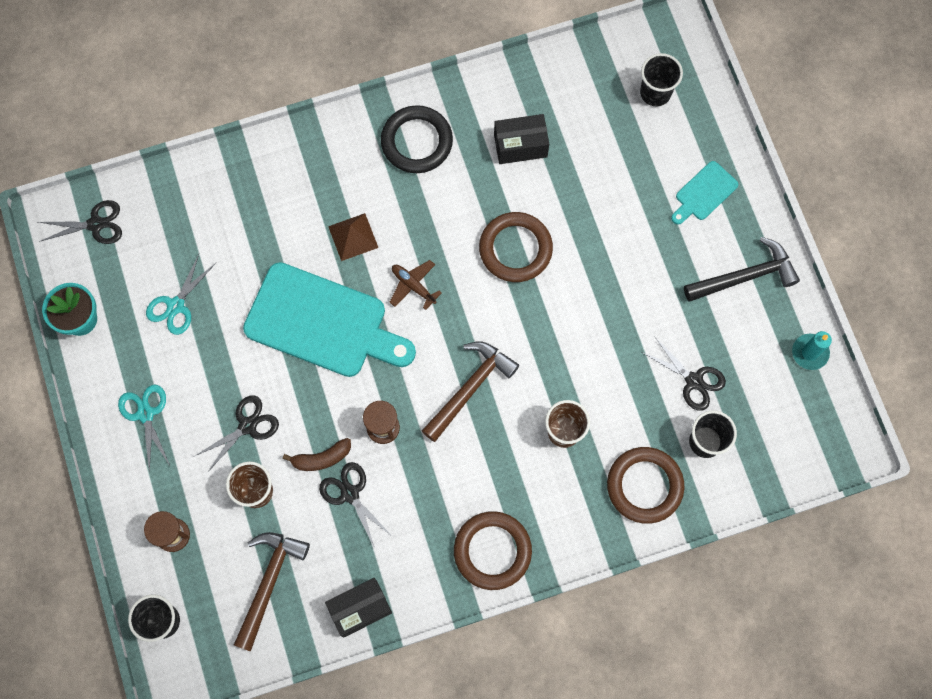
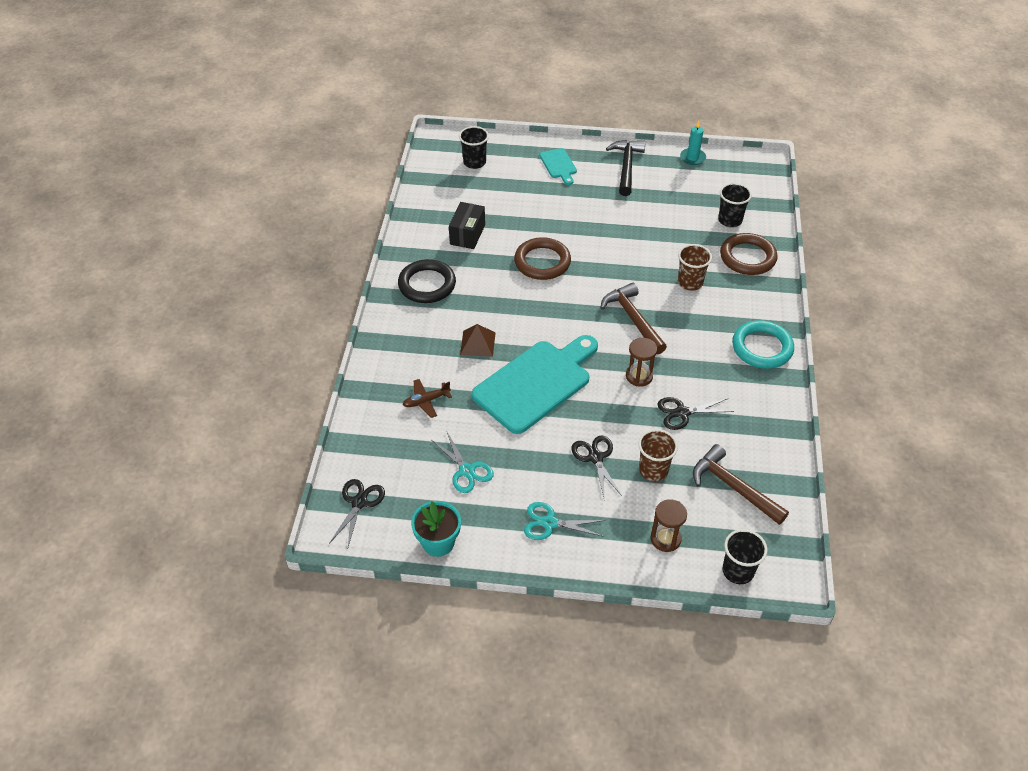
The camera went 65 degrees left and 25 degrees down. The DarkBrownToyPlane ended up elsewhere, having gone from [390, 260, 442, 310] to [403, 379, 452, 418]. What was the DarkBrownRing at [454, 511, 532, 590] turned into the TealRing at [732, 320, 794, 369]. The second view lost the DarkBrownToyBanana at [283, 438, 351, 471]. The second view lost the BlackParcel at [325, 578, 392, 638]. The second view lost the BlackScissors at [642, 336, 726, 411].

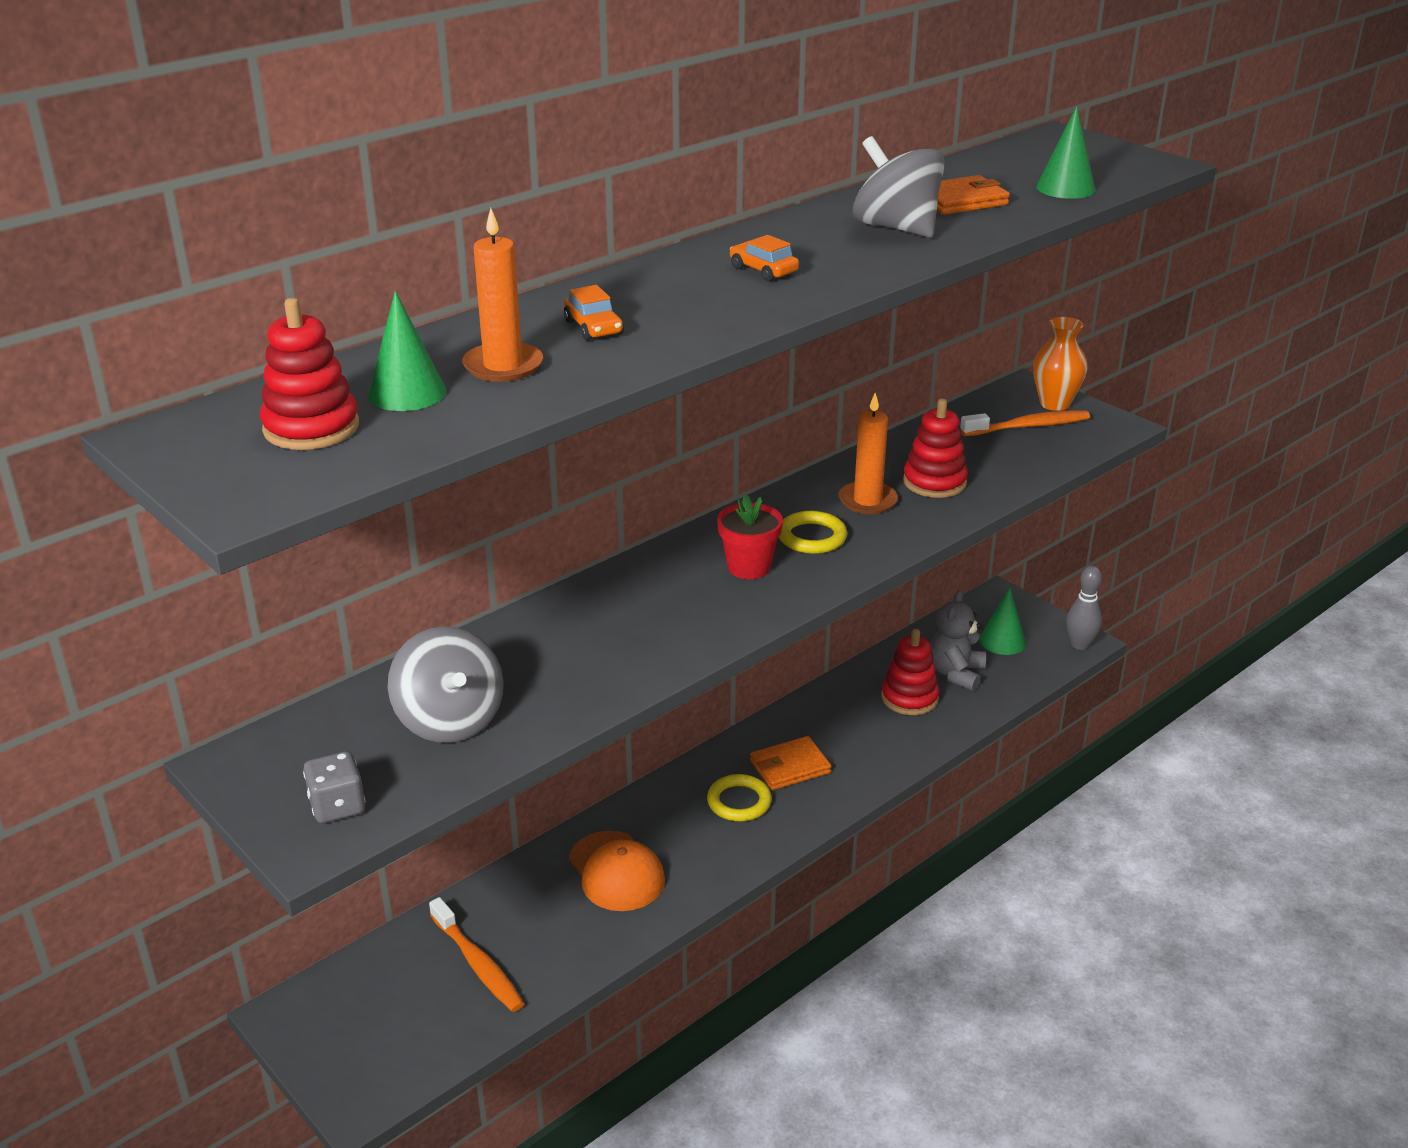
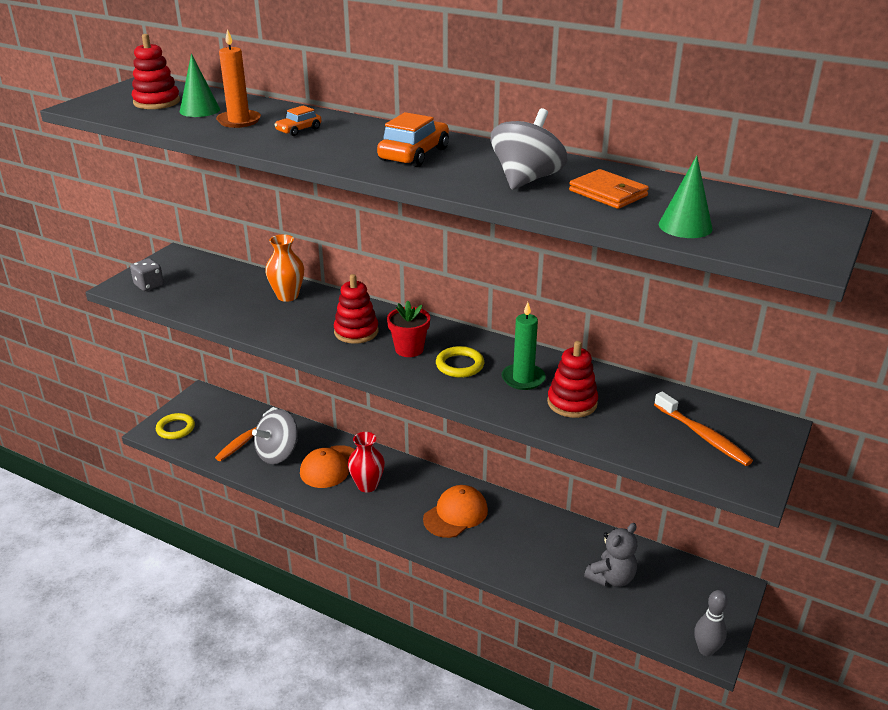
The camera went 70 degrees right and 0 degrees up. The BrightYellowRing ended up elsewhere, having gone from [707, 774, 772, 822] to [156, 413, 195, 439]. The GrayWhirligig ended up elsewhere, having gone from [388, 626, 503, 743] to [252, 409, 298, 464]. The BrightOrangeVase ended up elsewhere, having gone from [1033, 317, 1088, 411] to [265, 234, 304, 302]. The CrimsonRingStacker ended up elsewhere, having gone from [881, 629, 940, 715] to [334, 274, 378, 344]. The second view gained the CrimsonVase at [348, 432, 385, 492]. The size of the BrightOrangeToyCar at [730, 235, 799, 281] changed by a factor of 1.76. Where the BrightOrangeWallet stood at [750, 736, 831, 790], the BrightOrangeBaseballCap came to stand at [423, 485, 488, 538]. What was the BrightOrangePillarCandle at [838, 393, 898, 514] turned into the EmeraldPillarCandle at [502, 302, 546, 390]. The GrayTeddy at [930, 590, 986, 691] ended up facing another way, 135 degrees clockwise from before. The second view lost the EmeraldSolidCone at [979, 587, 1026, 655].

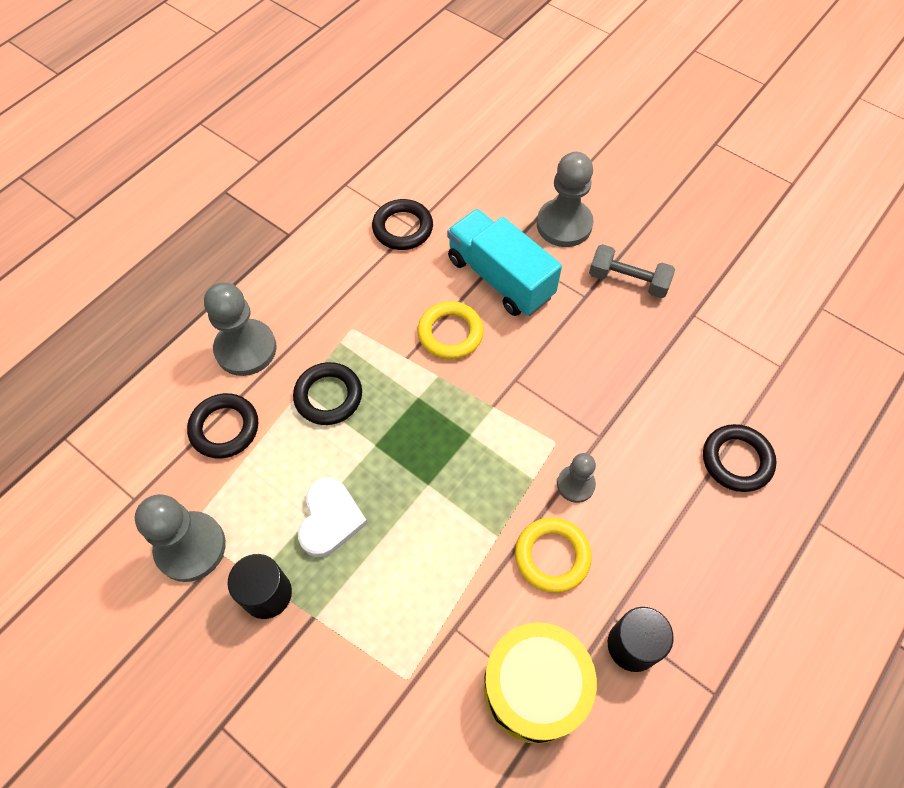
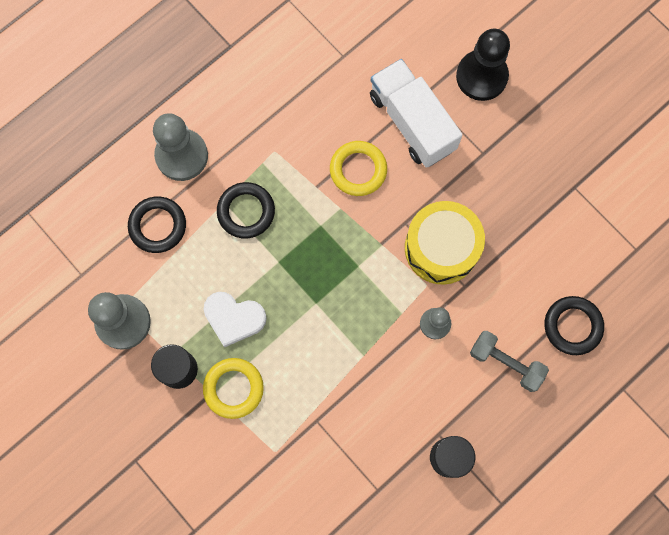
The camera went 10 degrees right and 15 degrees up. The BrightYellowRing ended up elsewhere, having gone from [515, 517, 592, 593] to [203, 358, 264, 419]. The WhiteHeart at [298, 477, 368, 557] ended up facing another way, 90 degrees clockwise from before. What was the TealTruck at [447, 209, 562, 316] turned into the WhiteTruck at [370, 59, 463, 168]. The BrightYellowDrum ended up elsewhere, having gone from [483, 622, 597, 744] to [405, 201, 485, 285]. What was the GrayGamePawn at [537, 152, 594, 247] turned into the BlackGamePawn at [456, 29, 510, 101]. The GrayDumbbell ended up elsewhere, having gone from [589, 244, 675, 298] to [470, 331, 549, 392]. The second view lost the BlackRing at [372, 199, 433, 250].

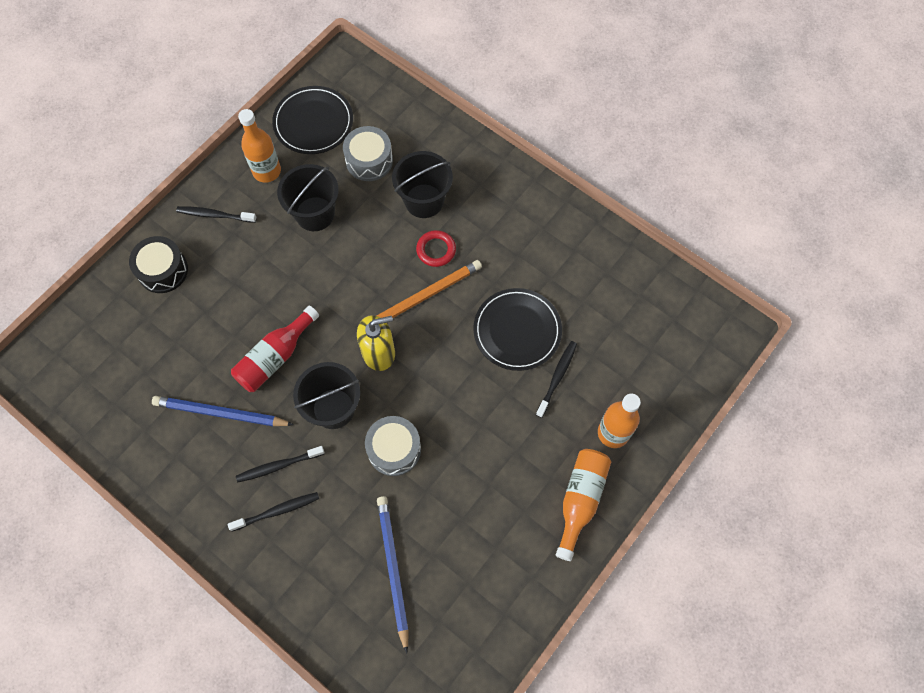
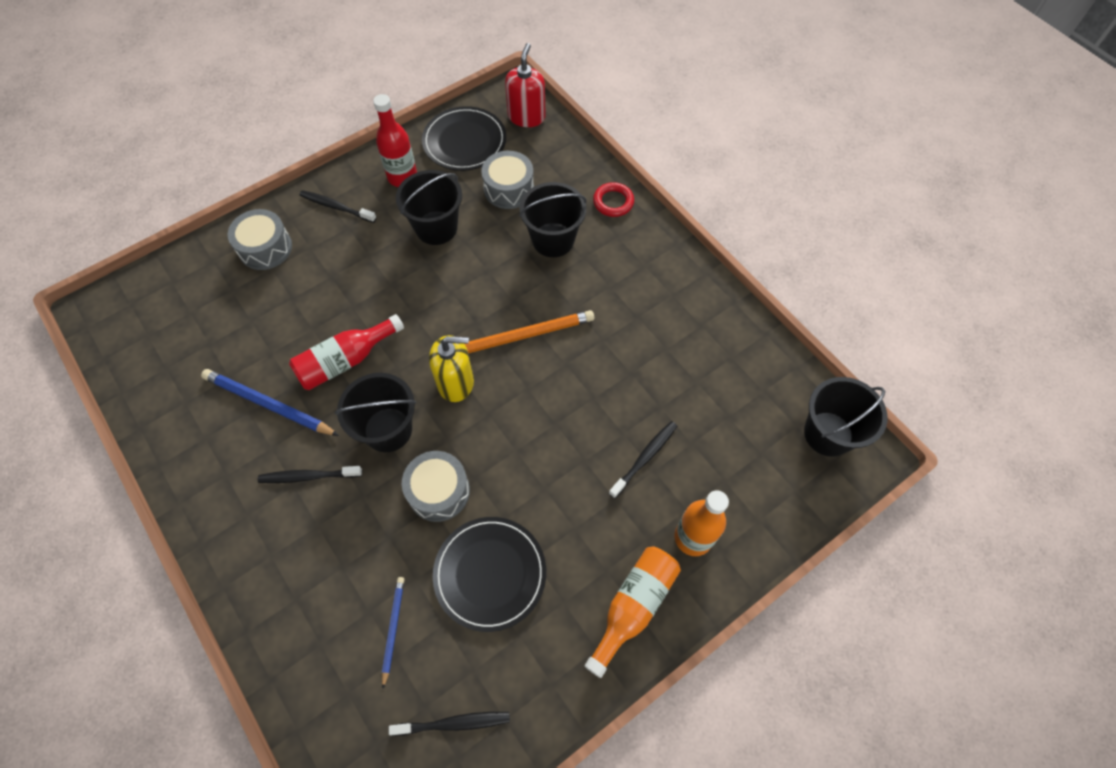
The camera went 15 degrees right and 5 degrees down. What was the BlackDrum at [129, 236, 188, 293] turned into the GrayDrum at [227, 209, 292, 270]. What was the BrightOrangeDrinkBottle at [238, 109, 281, 183] turned into the CrimsonDrinkBottle at [373, 94, 417, 187]. The size of the CobaltPencil at [377, 496, 409, 654] changed by a factor of 0.58. The BlackDentalBrush ended up elsewhere, having gone from [228, 492, 319, 532] to [389, 712, 510, 736]. The BlackPlate ended up elsewhere, having gone from [473, 288, 562, 371] to [433, 517, 546, 632]. The second view gained the CrimsonSoapDispenser at [505, 43, 546, 127]. The CrimsonRing ended up elsewhere, having gone from [416, 230, 456, 267] to [593, 182, 634, 217]. The second view gained the BlackBucket at [804, 377, 888, 457].

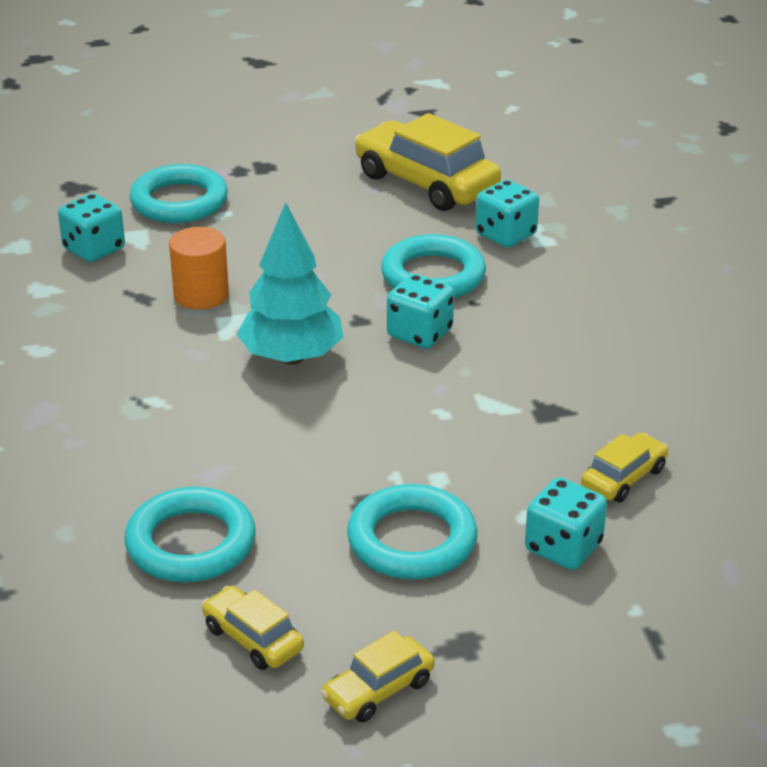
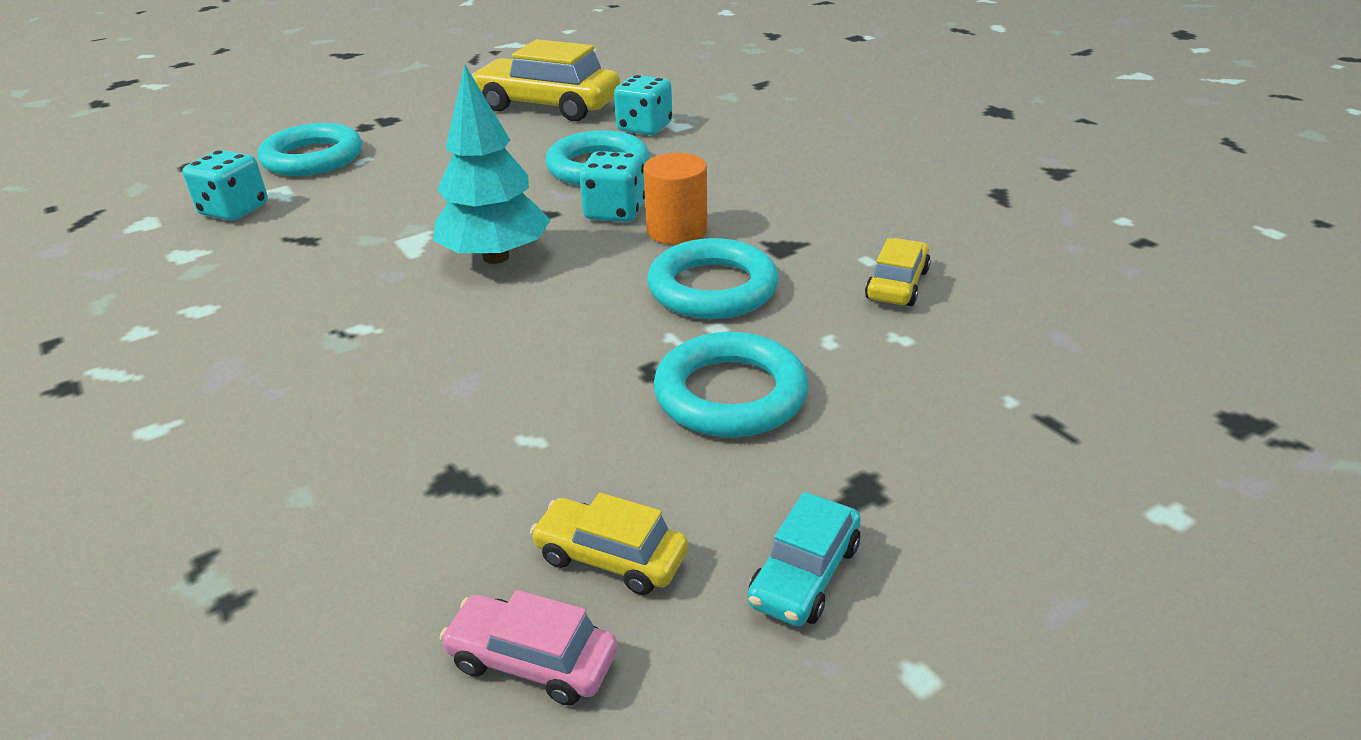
The camera went 20 degrees left and 0 degrees up. The second view gained the PinkToyCar at [440, 590, 618, 706]. The BrightOrangeSolidCylinder ended up elsewhere, having gone from [169, 227, 229, 310] to [643, 153, 708, 245]. The TealRing ended up elsewhere, having gone from [124, 487, 255, 582] to [647, 238, 779, 319]. What was the BrightYellowToyCar at [321, 631, 435, 722] turned into the TealToyCar at [748, 492, 861, 626]. The second view lost the TealGameDie at [525, 477, 607, 570].

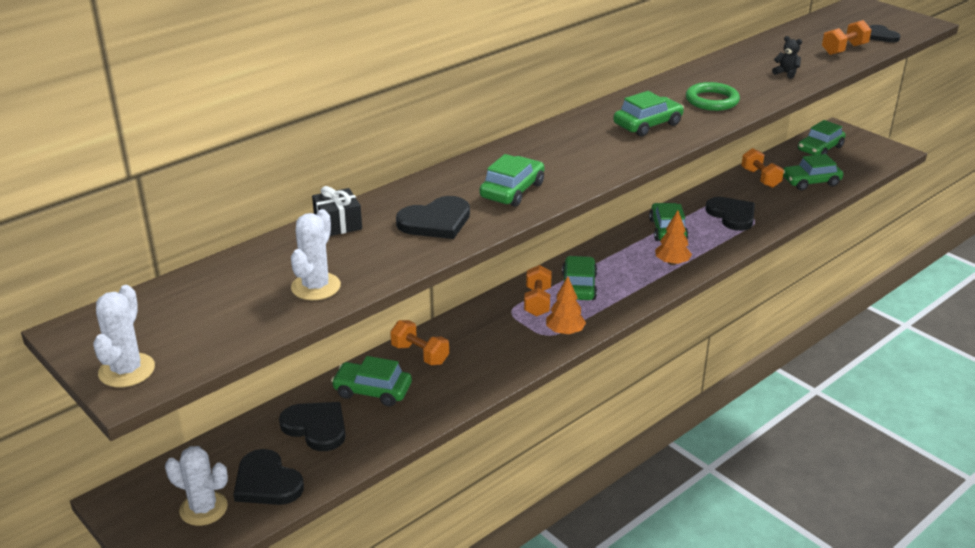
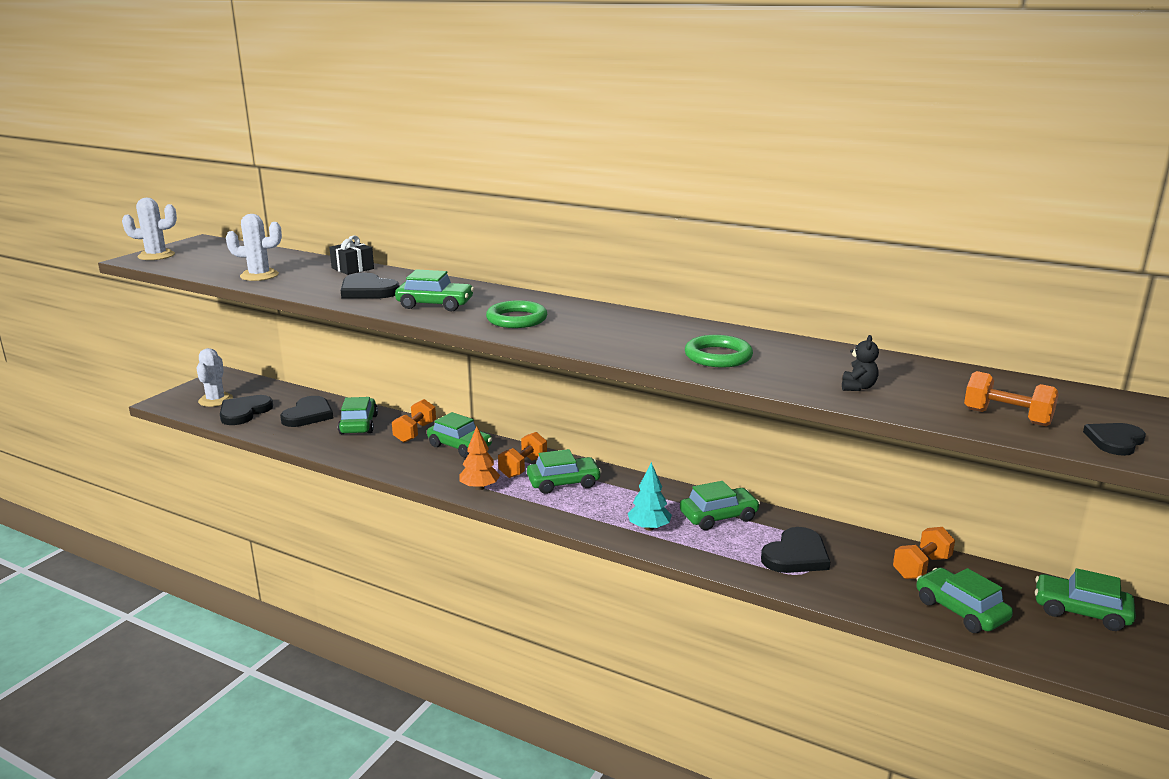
The camera went 70 degrees right and 10 degrees down. The EmeraldToyCar ended up elsewhere, having gone from [613, 91, 684, 137] to [427, 412, 492, 458]. The second view gained the EmeraldRing at [486, 300, 547, 328]. The BrightOrangeDumbbell at [524, 265, 552, 317] ended up facing another way, 45 degrees counterclockwise from before. What was the BrightOrangeToyTree at [655, 210, 692, 265] turned into the TealToyTree at [628, 462, 672, 531].

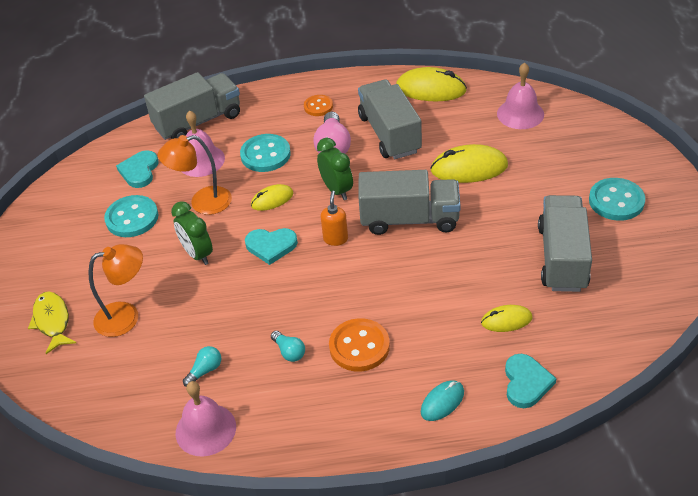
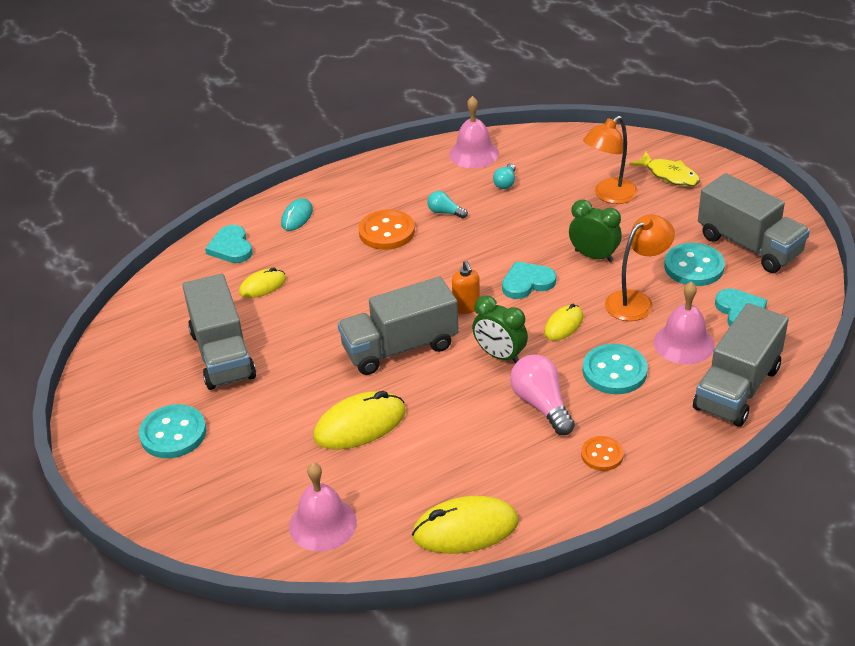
The camera went 155 degrees right and 5 degrees down. The GrayTruck ended up elsewhere, having gone from [358, 80, 422, 159] to [698, 173, 810, 273].

